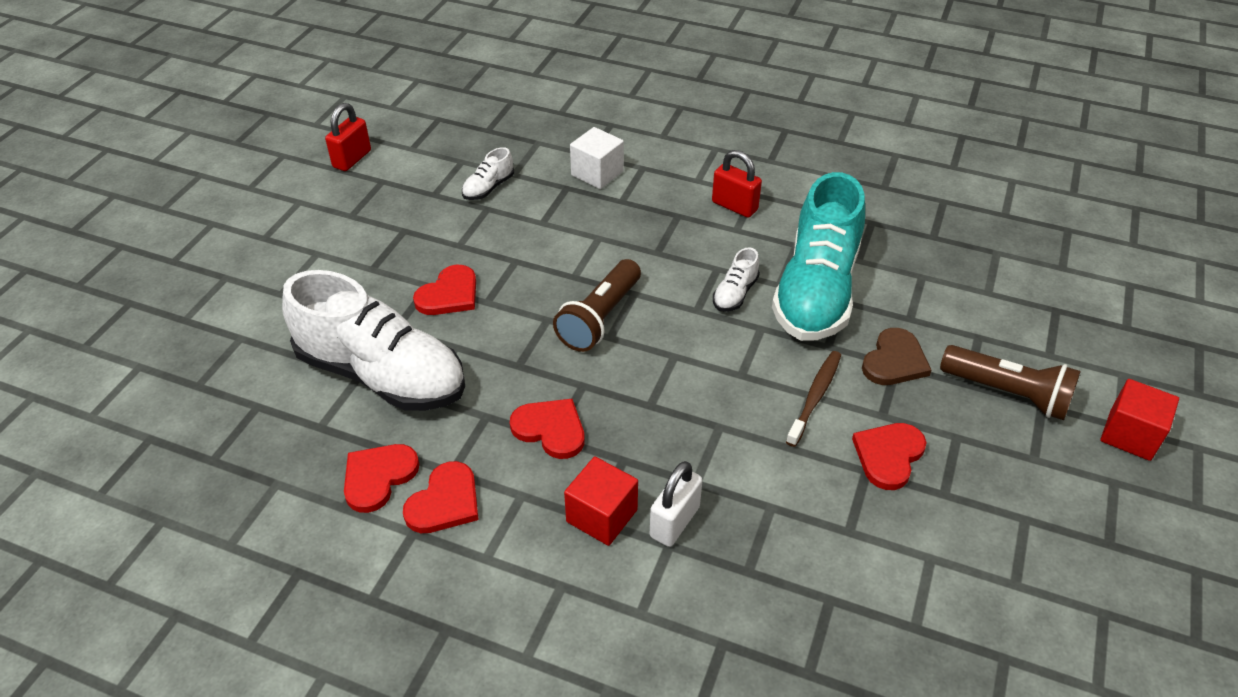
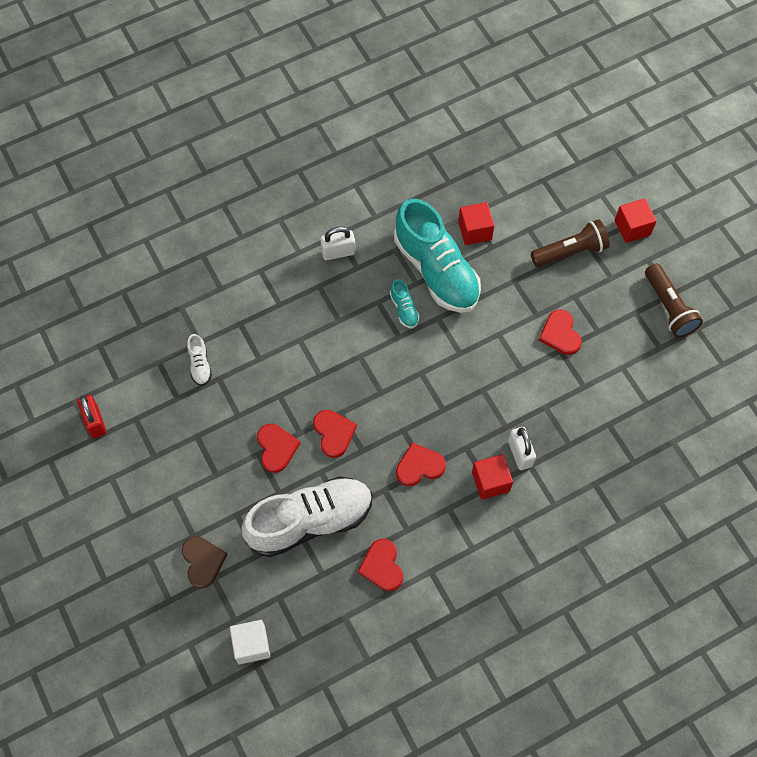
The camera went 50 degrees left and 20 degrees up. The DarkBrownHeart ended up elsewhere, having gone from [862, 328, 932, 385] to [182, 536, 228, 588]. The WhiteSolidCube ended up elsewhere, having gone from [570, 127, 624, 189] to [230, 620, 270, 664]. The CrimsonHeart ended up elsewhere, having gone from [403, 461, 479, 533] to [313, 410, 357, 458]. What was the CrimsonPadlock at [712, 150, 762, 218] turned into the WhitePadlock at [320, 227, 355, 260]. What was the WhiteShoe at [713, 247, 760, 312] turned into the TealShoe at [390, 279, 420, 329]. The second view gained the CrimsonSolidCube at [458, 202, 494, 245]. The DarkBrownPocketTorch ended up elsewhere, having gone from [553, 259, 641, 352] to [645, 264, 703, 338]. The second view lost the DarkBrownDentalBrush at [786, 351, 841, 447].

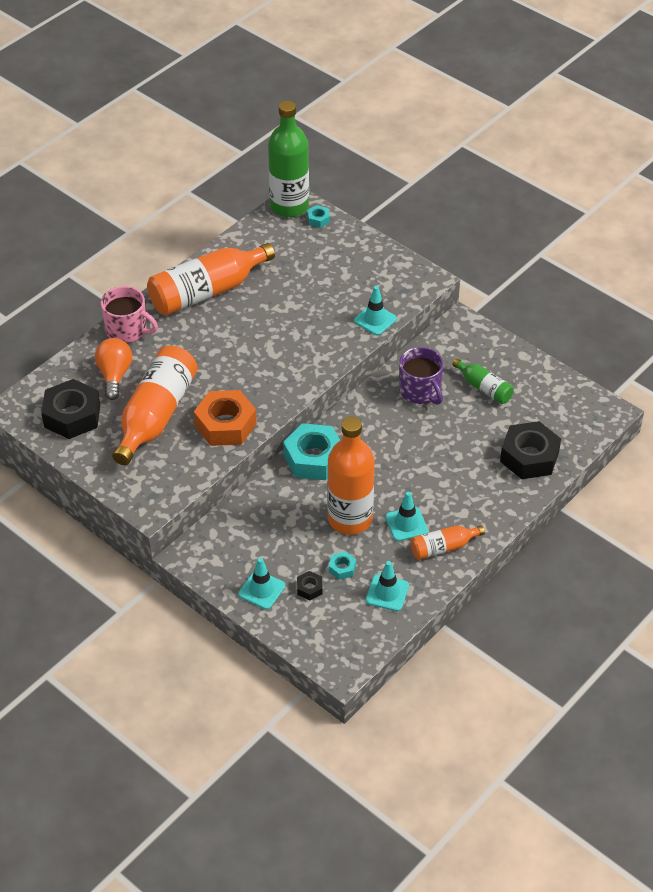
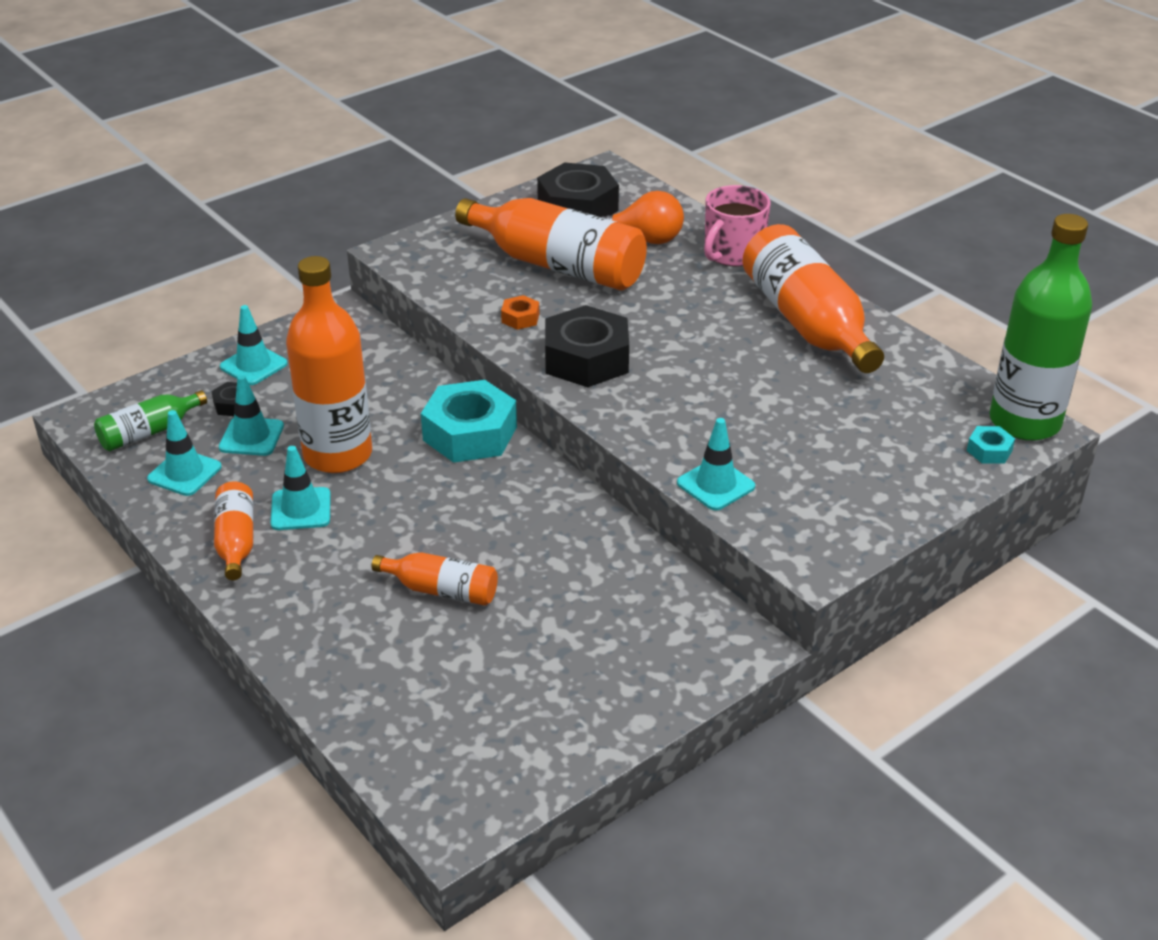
The camera went 100 degrees right and 10 degrees down. The EmeraldDrinkBottle ended up elsewhere, having gone from [452, 358, 514, 404] to [94, 390, 207, 451]. Where the TealHexagonNut stood at [329, 551, 356, 580], the TealTrafficCone came to stand at [219, 375, 284, 456]. The second view gained the BrightOrangeDrinkBottle at [372, 552, 498, 606]. The size of the BrightOrangeHexagonNut at [194, 390, 257, 446] changed by a factor of 0.45. The BlackHexagonNut ended up elsewhere, having gone from [500, 421, 561, 479] to [545, 305, 629, 387]. The second view lost the PurpleMug at [399, 347, 444, 405].

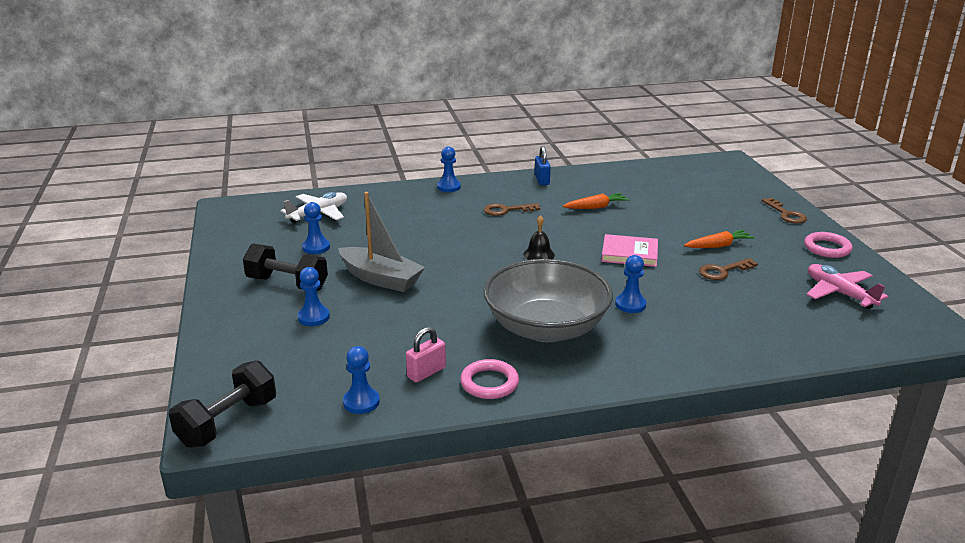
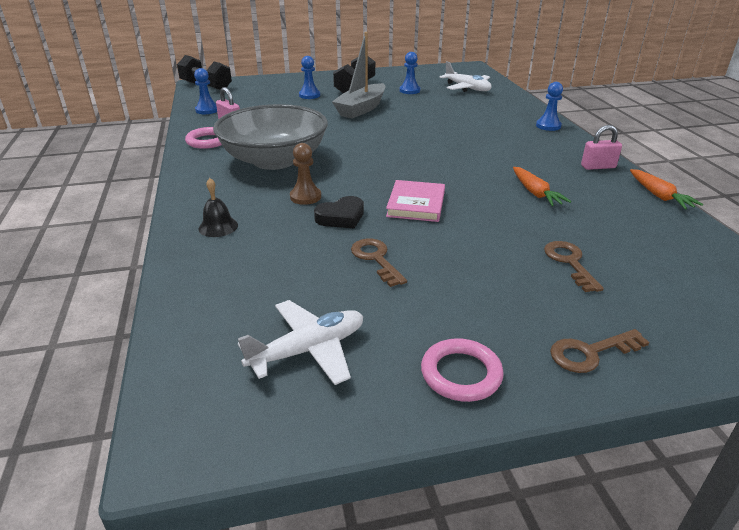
The camera went 90 degrees right and 5 degrees up. The BlackSchoolBell ended up elsewhere, having gone from [523, 215, 555, 260] to [199, 178, 238, 237]. What was the PinkToyPlane at [806, 264, 888, 309] turned into the WhiteToyPlane at [238, 300, 363, 385]. What was the CobaltGamePawn at [615, 255, 646, 313] turned into the DarkBrownGamePawn at [290, 143, 321, 205]. The second view gained the BlackHeart at [314, 196, 364, 228]. The DarkBrownKey ended up elsewhere, having gone from [484, 203, 540, 216] to [544, 241, 604, 292]. What was the CobaltPadlock at [535, 146, 551, 185] turned into the PinkPadlock at [581, 125, 622, 170]. The BrightOrangeCarrot ended up elsewhere, having gone from [684, 230, 755, 248] to [630, 169, 703, 209].

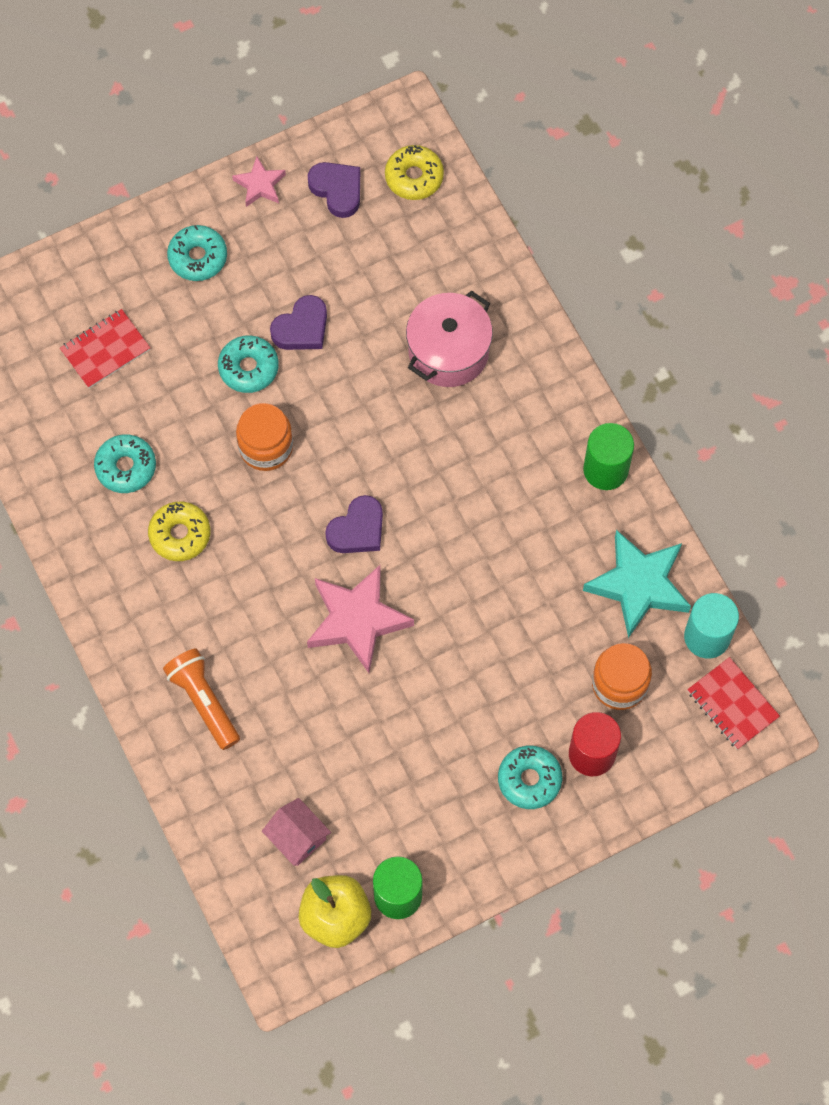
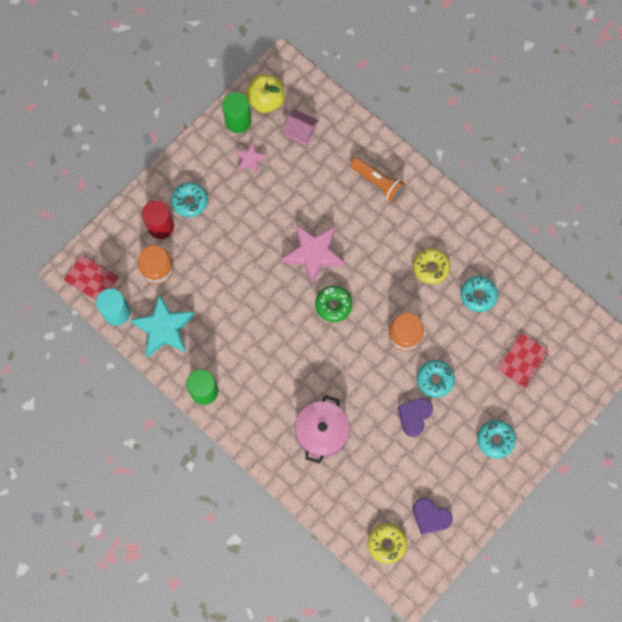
The camera went 160 degrees right and 5 degrees up. The PinkStar ended up elsewhere, having gone from [232, 156, 286, 207] to [235, 142, 267, 174]. Where the PurpleHeart stood at [325, 495, 383, 553], the EmeraldDonut came to stand at [315, 286, 352, 322].

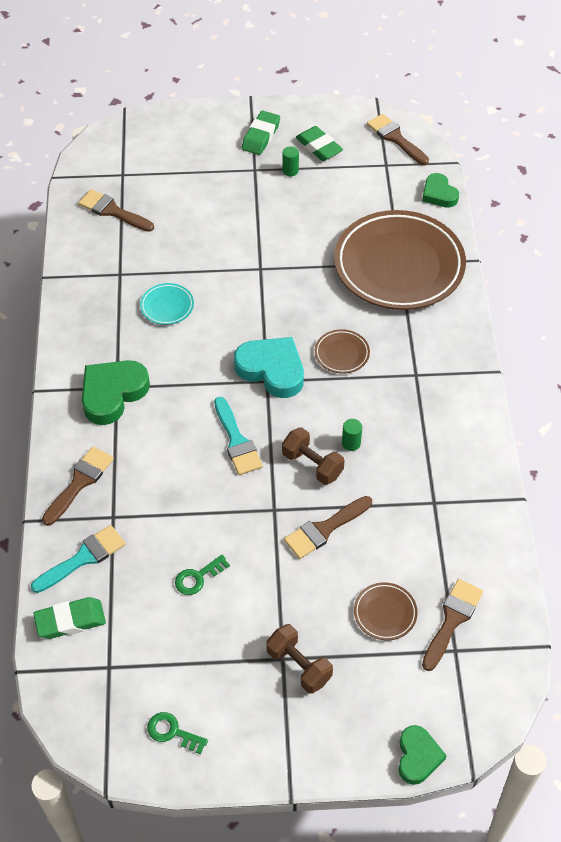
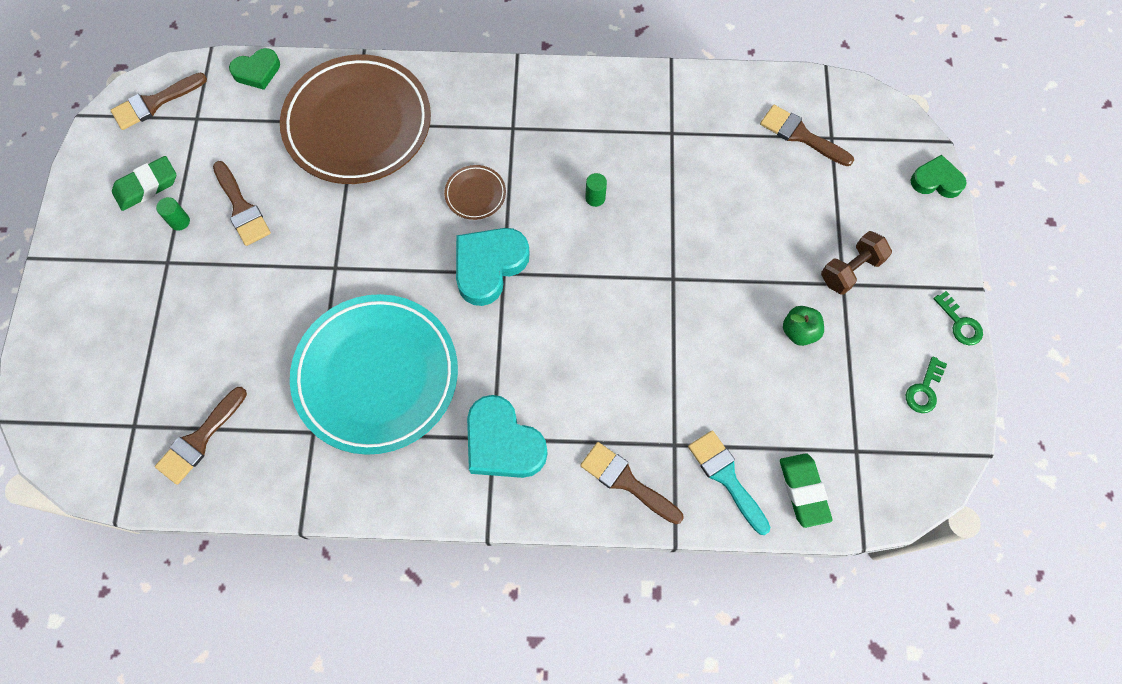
The camera went 85 degrees left and 15 degrees up. The DarkBrownPaintbrush ended up elsewhere, having gone from [284, 496, 372, 559] to [213, 161, 271, 246]. The size of the TealPlate at [140, 283, 194, 325] changed by a factor of 2.50. What was the EmeraldHeart at [82, 360, 150, 425] turned into the TealHeart at [467, 395, 547, 478]. The second view gained the EmeraldToyApple at [783, 306, 824, 346]. The EmeraldKey ended up elsewhere, having gone from [175, 555, 230, 595] to [933, 291, 983, 345]. The second view lost the TealPaintbrush at [214, 397, 263, 475]. The second view lost the EmeraldEraser at [242, 111, 280, 155]. The second view lost the DarkBrownDumbbell at [282, 427, 344, 485]. The second view lost the DarkBrownPlate at [354, 582, 418, 640].

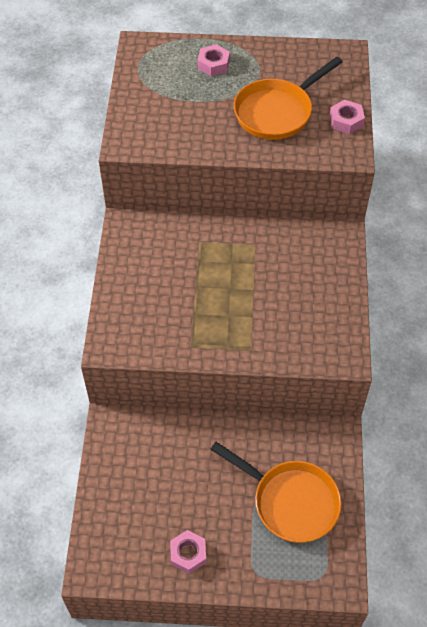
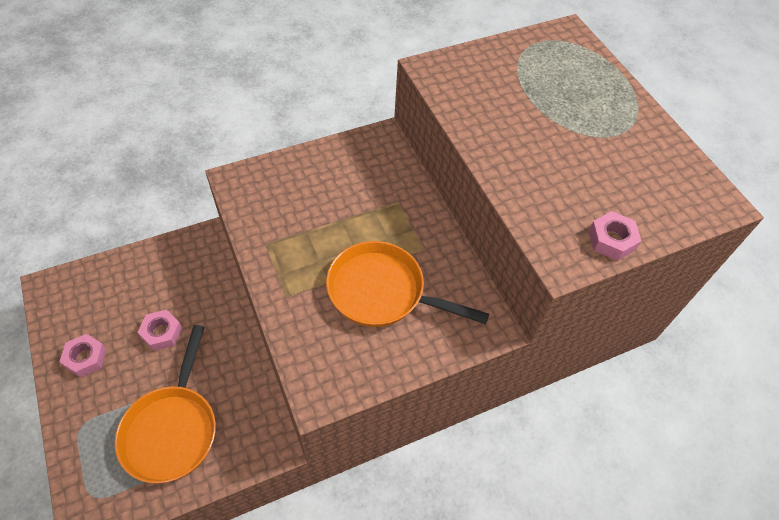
The camera went 60 degrees right and 0 degrees up. The PinkHexagonNut ended up elsewhere, having gone from [198, 44, 230, 76] to [138, 310, 182, 351]. The BrightOrangePan ended up elsewhere, having gone from [234, 57, 342, 140] to [326, 241, 489, 327].

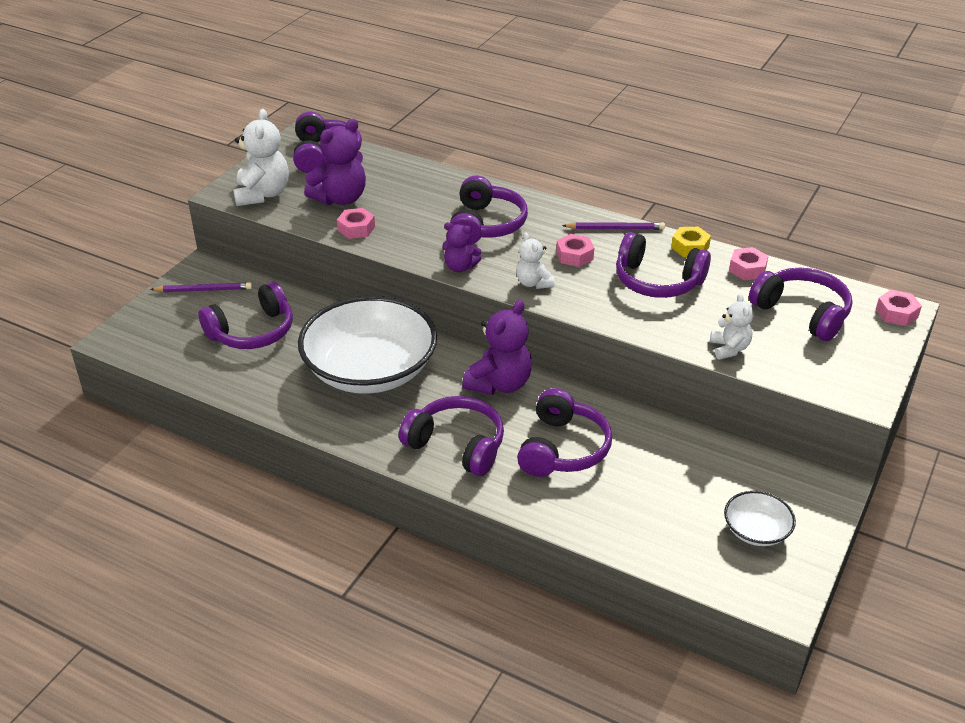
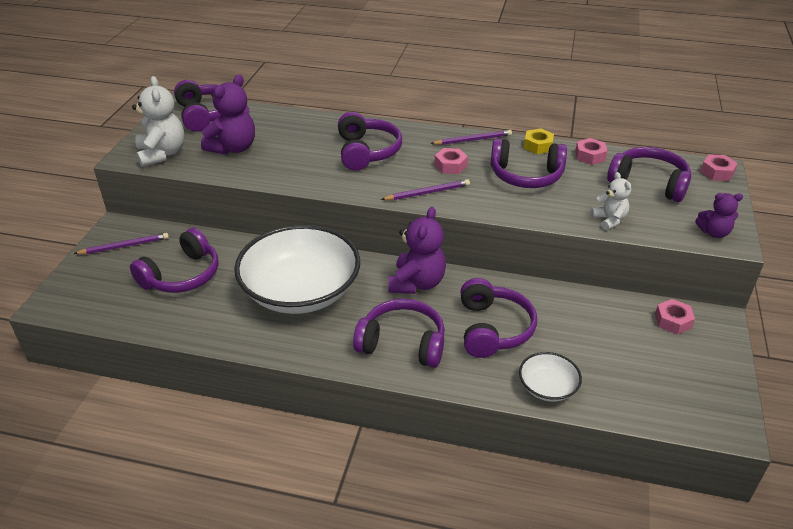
The camera went 15 degrees left and 0 degrees up. Where the WhiteTeddy stood at [516, 232, 555, 289], the PurplePencil came to stand at [381, 179, 470, 200]. The WhiteDeepDish ended up elsewhere, having gone from [724, 491, 796, 546] to [519, 352, 582, 401]. The PinkHexagonNut ended up elsewhere, having gone from [337, 208, 375, 239] to [655, 299, 695, 335]. The PurpleTeddy ended up elsewhere, having gone from [442, 222, 481, 272] to [695, 193, 743, 238].

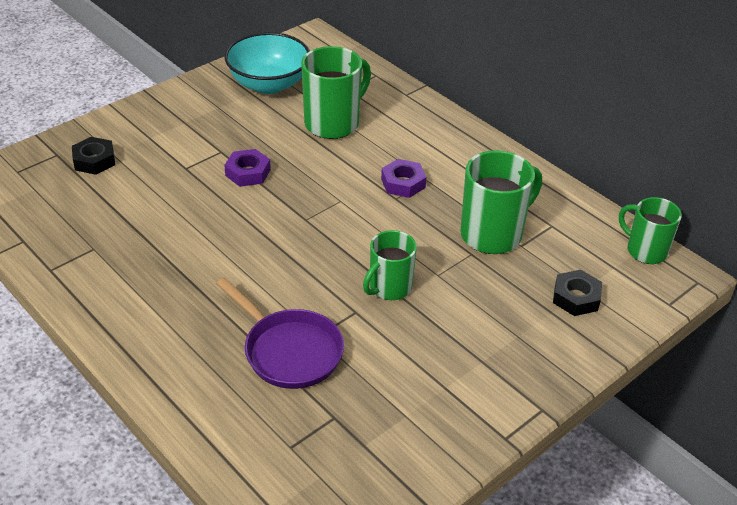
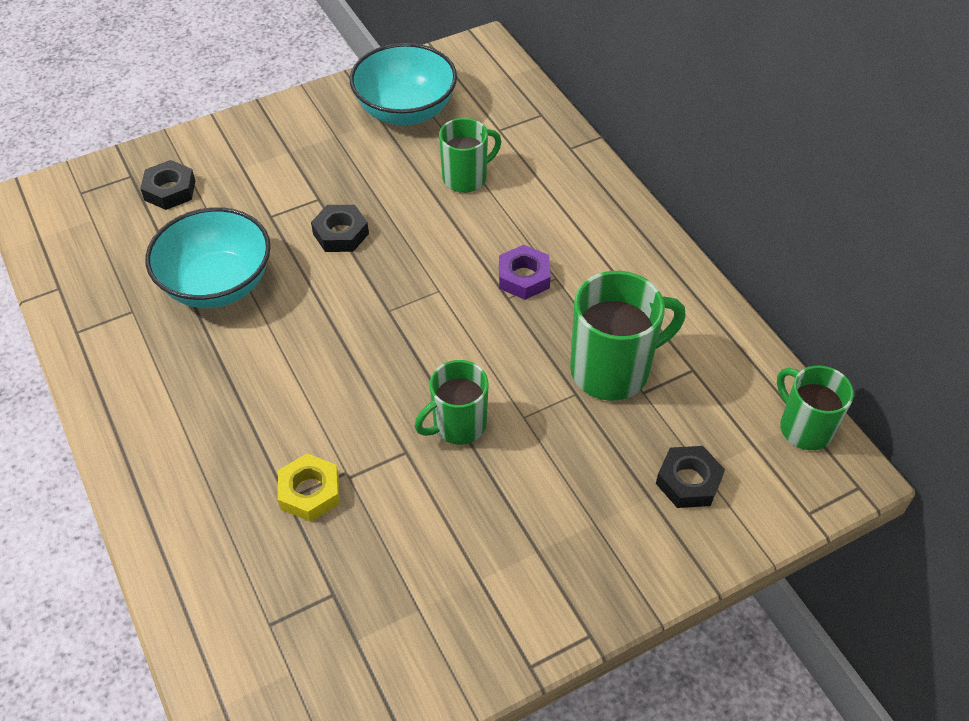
The camera went 15 degrees right and 10 degrees up. The second view gained the TealDeepDish at [145, 207, 271, 308]. Where the PurplePan stood at [216, 278, 344, 389], the BrightYellowHexagonNut came to stand at [278, 453, 340, 522]. What was the PurpleHexagonNut at [224, 149, 271, 187] turned into the BlackHexagonNut at [311, 205, 369, 252]. The size of the EmeraldMug at [301, 46, 371, 139] changed by a factor of 0.65.

